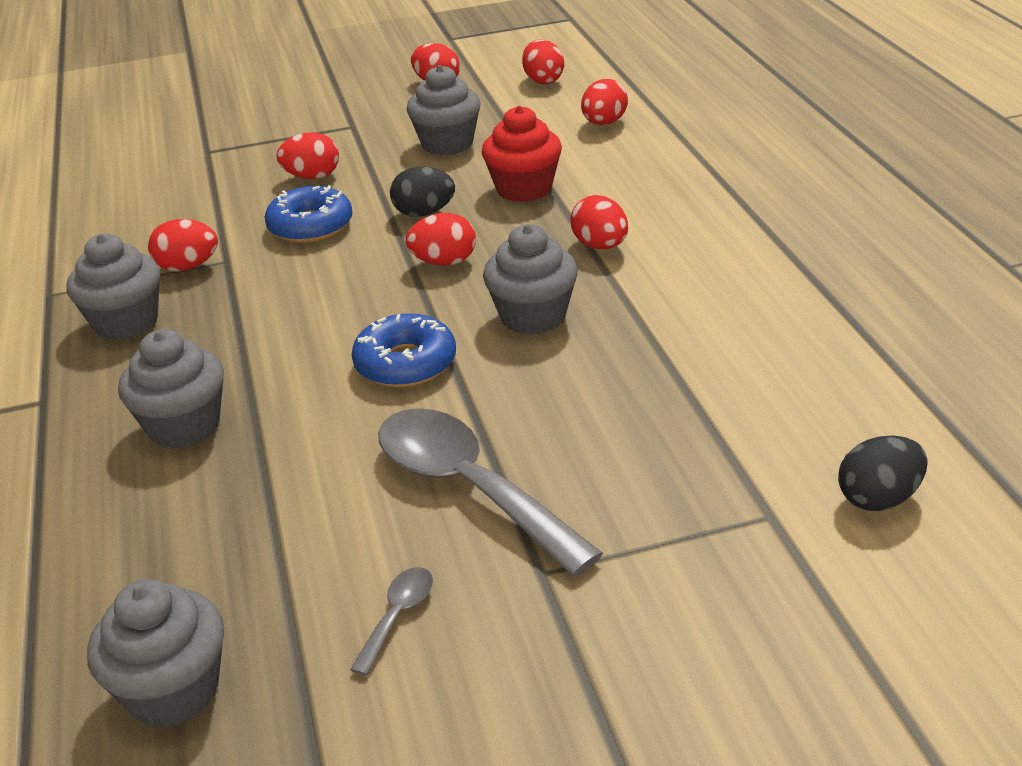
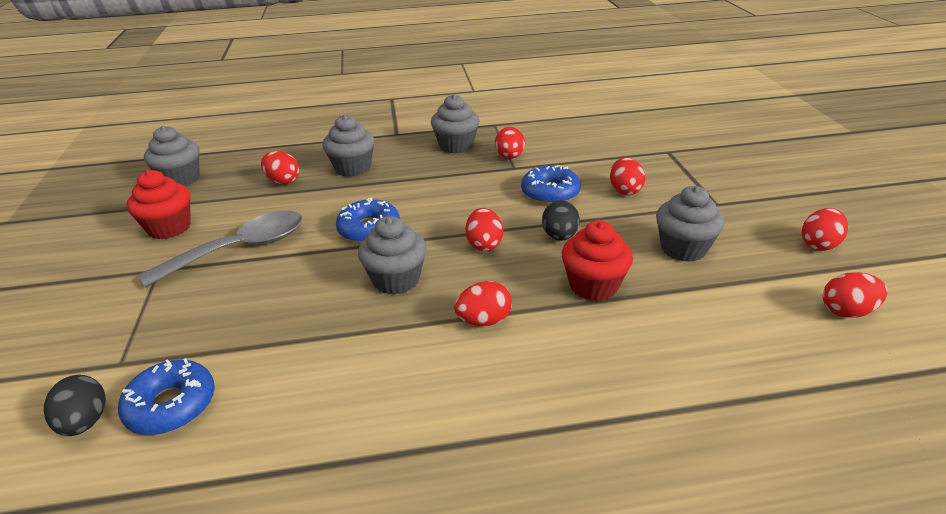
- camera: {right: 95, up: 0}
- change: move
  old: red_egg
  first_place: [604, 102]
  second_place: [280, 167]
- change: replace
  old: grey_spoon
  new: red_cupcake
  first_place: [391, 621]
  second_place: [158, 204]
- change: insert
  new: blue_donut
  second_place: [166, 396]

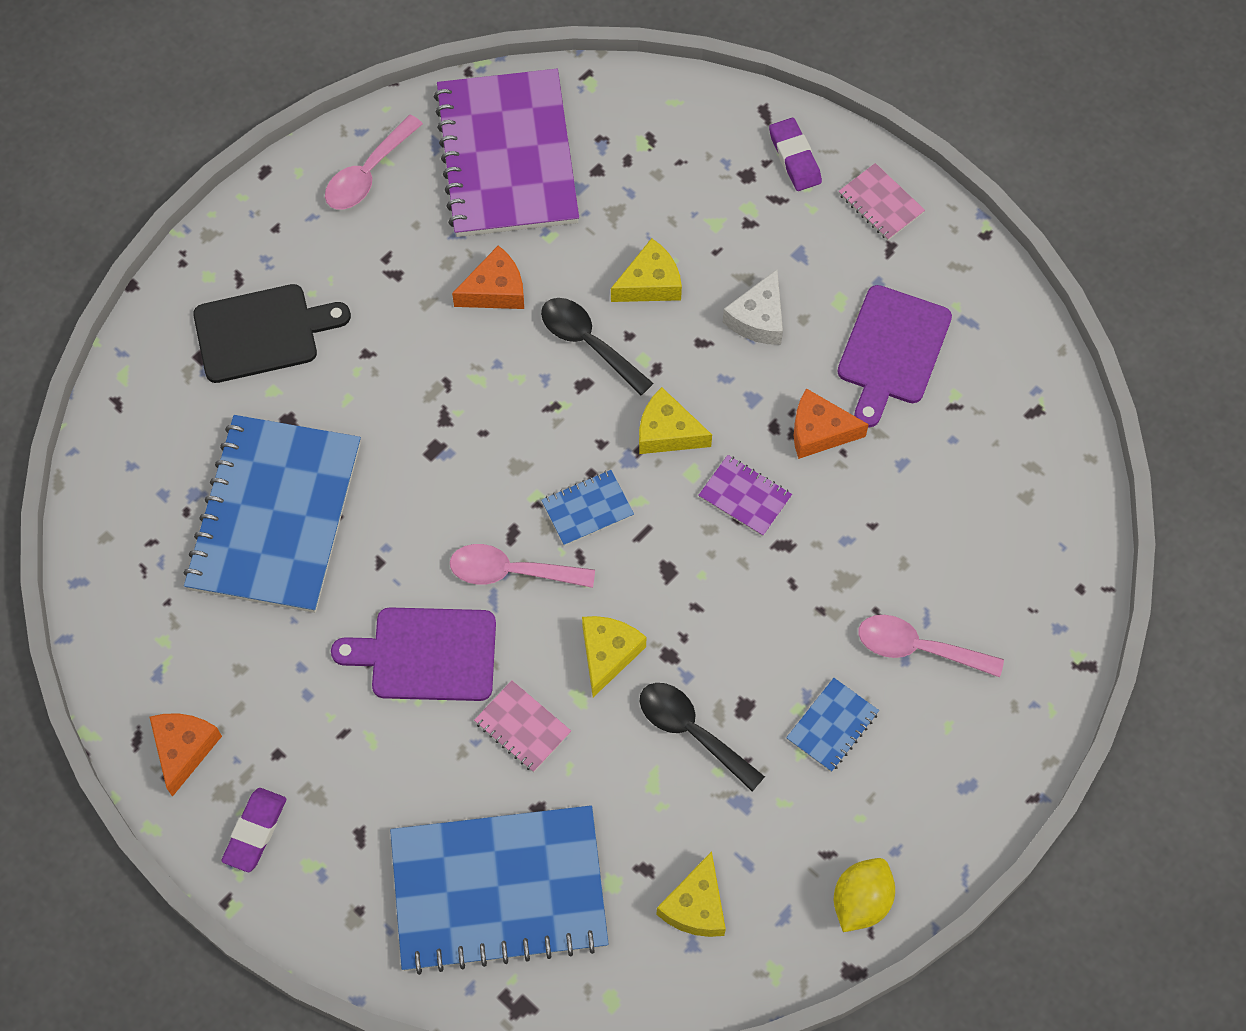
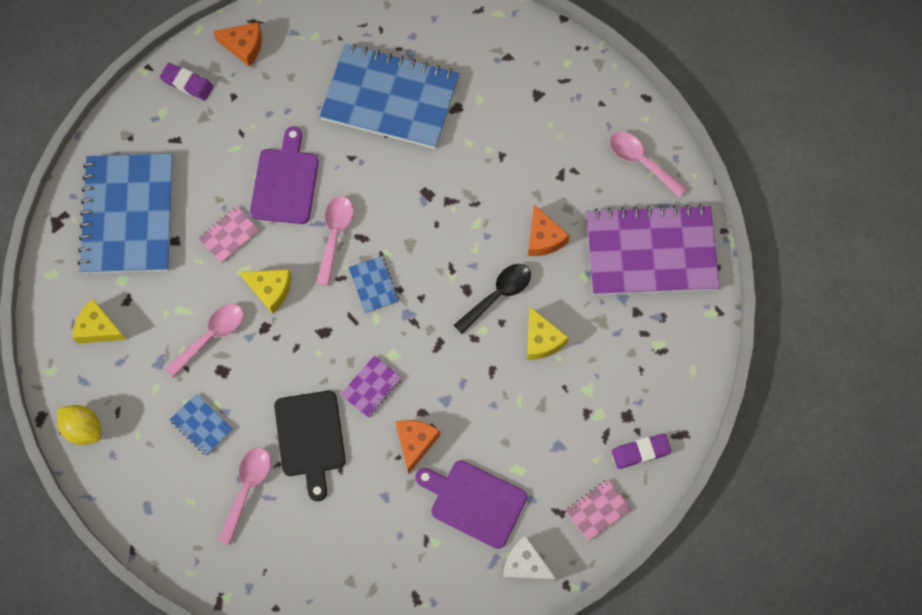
- camera: {right: 95, up: 5}
- change: move
  old: white_cheese
  first_place: [753, 307]
  second_place: [529, 558]
- change: move
  old: black_cutting_board
  first_place: [272, 333]
  second_place: [310, 446]
- change: delete
  old: yellow_cheese
  first_place: [675, 420]
- change: recolor
  old: black_spoon
  new: pink_spoon
  first_place: [702, 737]
  second_place: [204, 341]

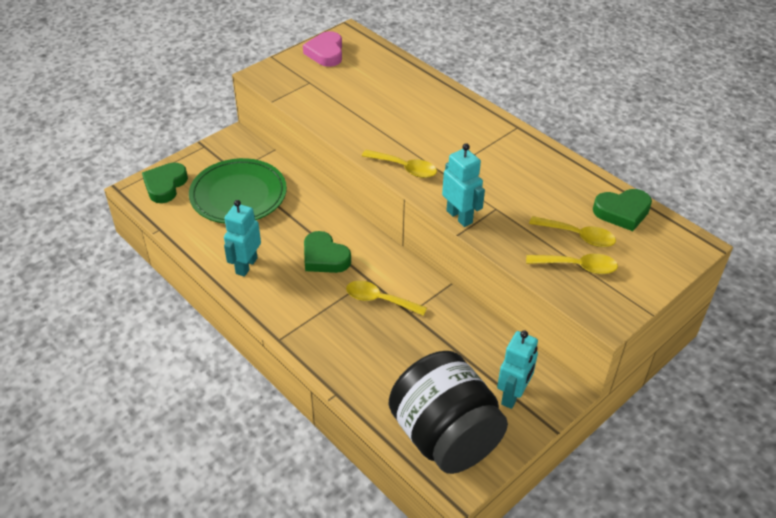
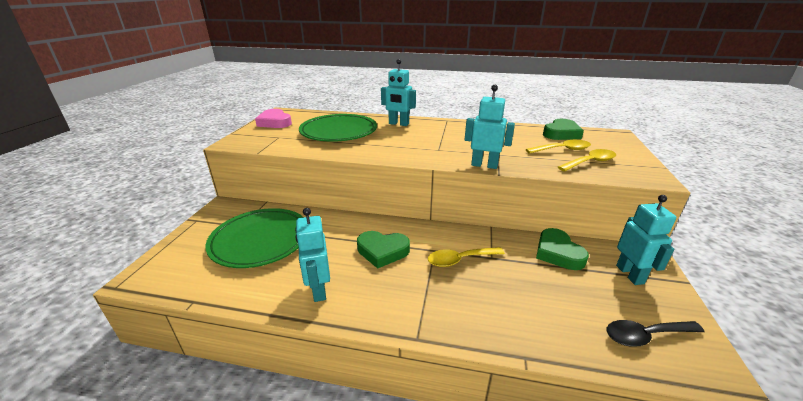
- camera: {right: -35, up: -15}
- change: delete
  old: yellow_spoon
  first_place: [399, 164]
- change: move
  old: green_heart
  first_place: [165, 182]
  second_place: [562, 249]
- change: replace
  old: black_jar
  new: black_spoon
  first_place: [448, 412]
  second_place: [655, 333]
- change: insert
  new: turquoise_robot
  second_place: [398, 92]
- change: insert
  new: green_plate
  second_place: [338, 128]

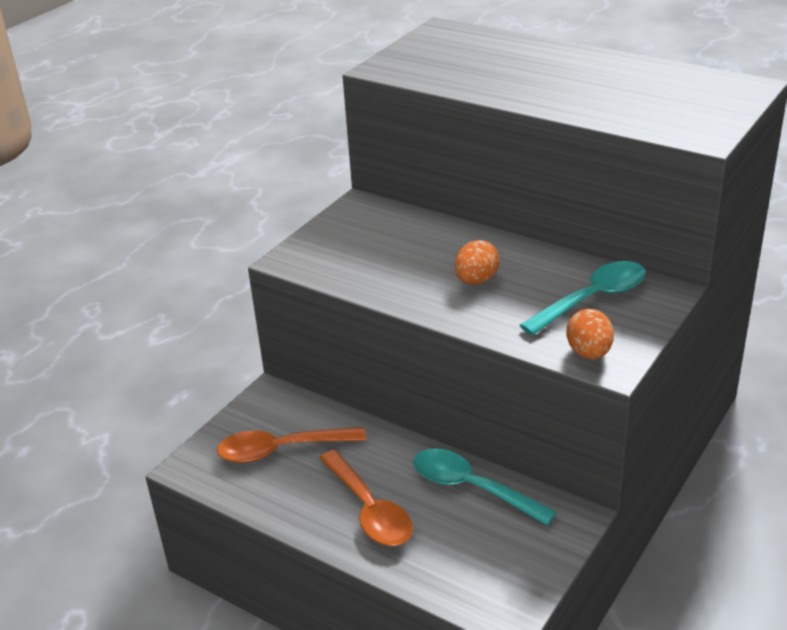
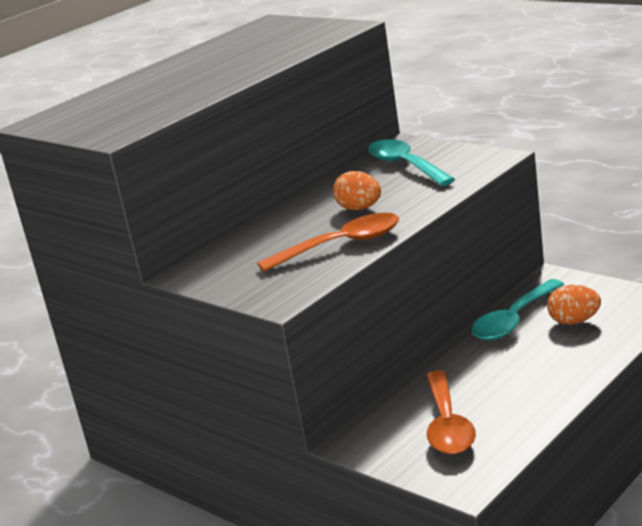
- camera: {right: -80, up: -10}
- change: move
  old: orange_egg
  first_place: [590, 334]
  second_place: [574, 305]
- change: move
  old: orange_spoon
  first_place: [366, 498]
  second_place: [328, 242]

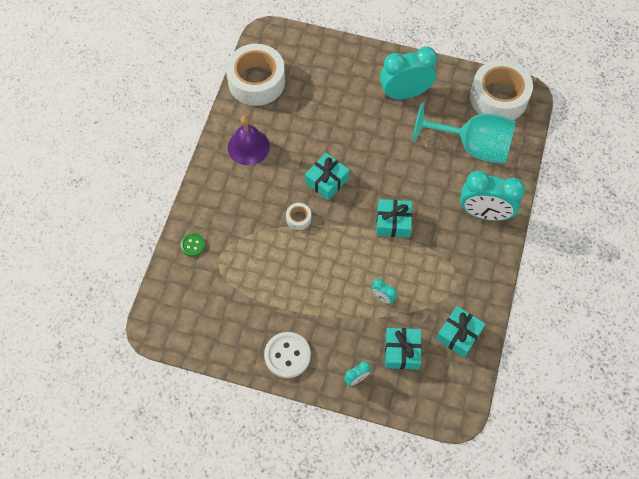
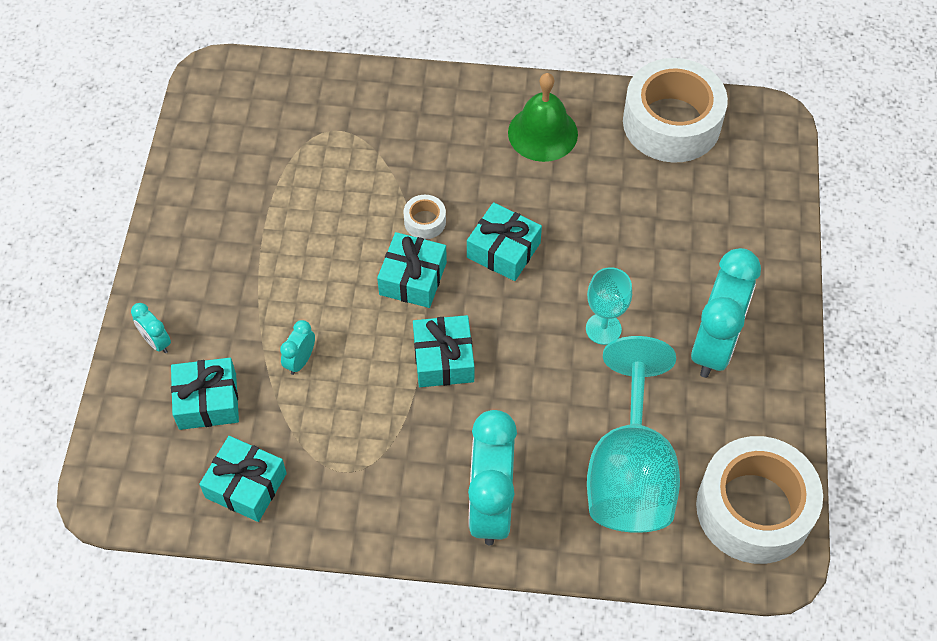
- camera: {right: 80, up: -5}
- change: rotate
  old: turquoise_clock
  first_place: [408, 73]
  second_place: [726, 313]
  degrees: 45
- change: recolor
  old: purple_bell
  new: green_bell
  first_place: [249, 140]
  second_place: [543, 117]
- change: delete
  old: green_button
  first_place: [193, 245]
- change: delete
  old: white_button
  first_place: [287, 355]
- change: insert
  new: turquoise_gift
  second_place: [412, 270]
- change: insert
  new: turquoise_goblet
  second_place: [609, 306]

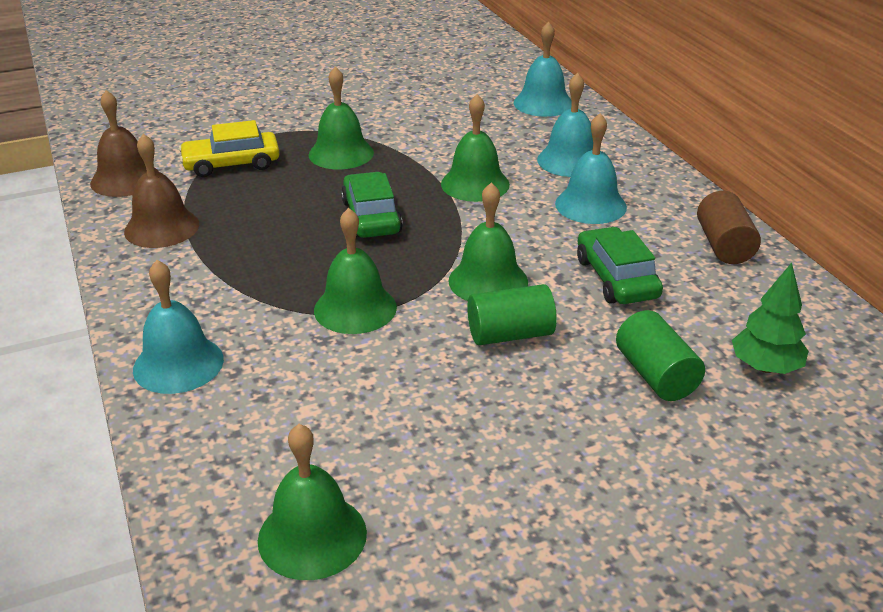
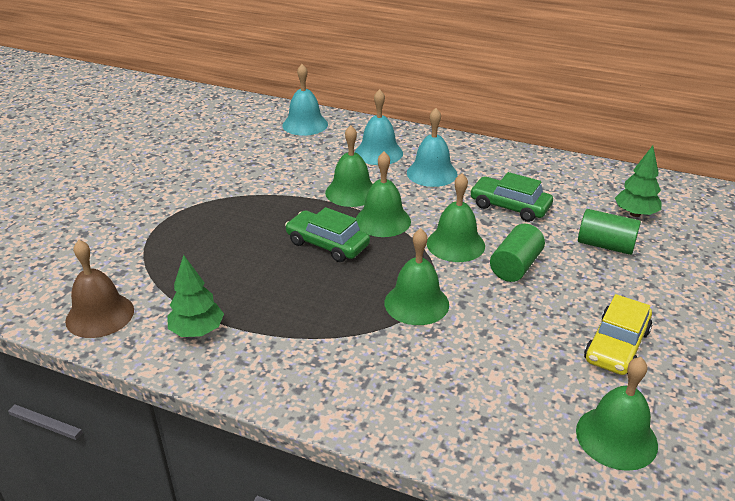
- camera: {right: -45, up: 0}
- change: move
  old: green_bell
  first_place: [341, 118]
  second_place: [383, 194]
- change: move
  old: yellow_car
  first_place: [229, 148]
  second_place: [618, 334]
- change: replace
  old: brown_bell
  new: green_tree
  first_place: [161, 191]
  second_place: [195, 296]
- change: delete
  old: brown_cylinder
  first_place: [729, 227]
- change: delete
  old: turquoise_bell
  first_place: [178, 327]

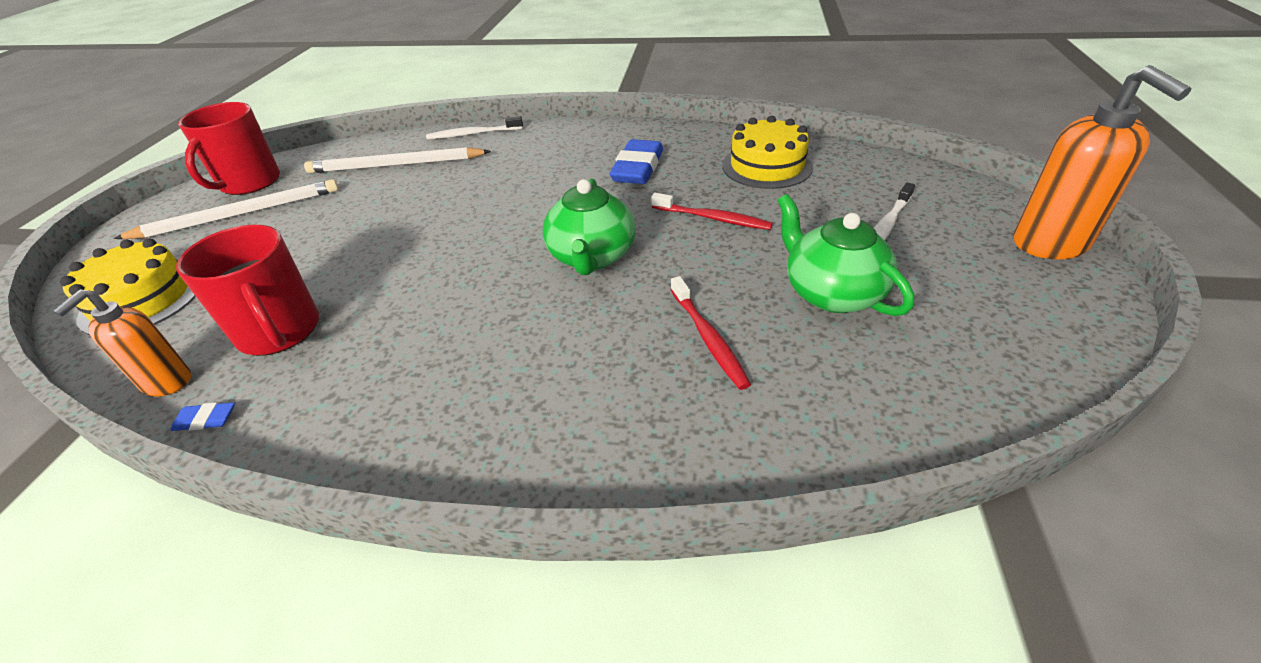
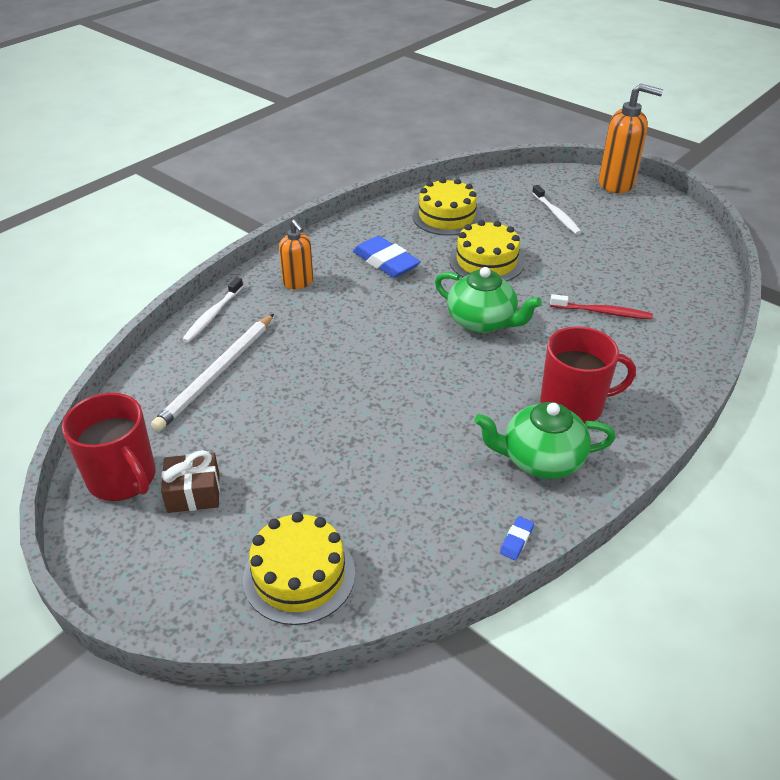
- camera: {right: -60, up: 0}
- change: replace
  old: white_pencil
  new: brown_gift
  first_place: [226, 209]
  second_place: [190, 481]
- change: replace
  old: red_toothbrush
  new: yellow_cake
  first_place: [712, 211]
  second_place: [486, 250]
- change: move
  old: green_teapot
  first_place: [845, 255]
  second_place: [545, 440]
- change: move
  old: red_mug
  first_place: [247, 290]
  second_place: [588, 375]
- change: move
  old: orange_soap_dispenser
  first_place: [122, 343]
  second_place: [296, 254]

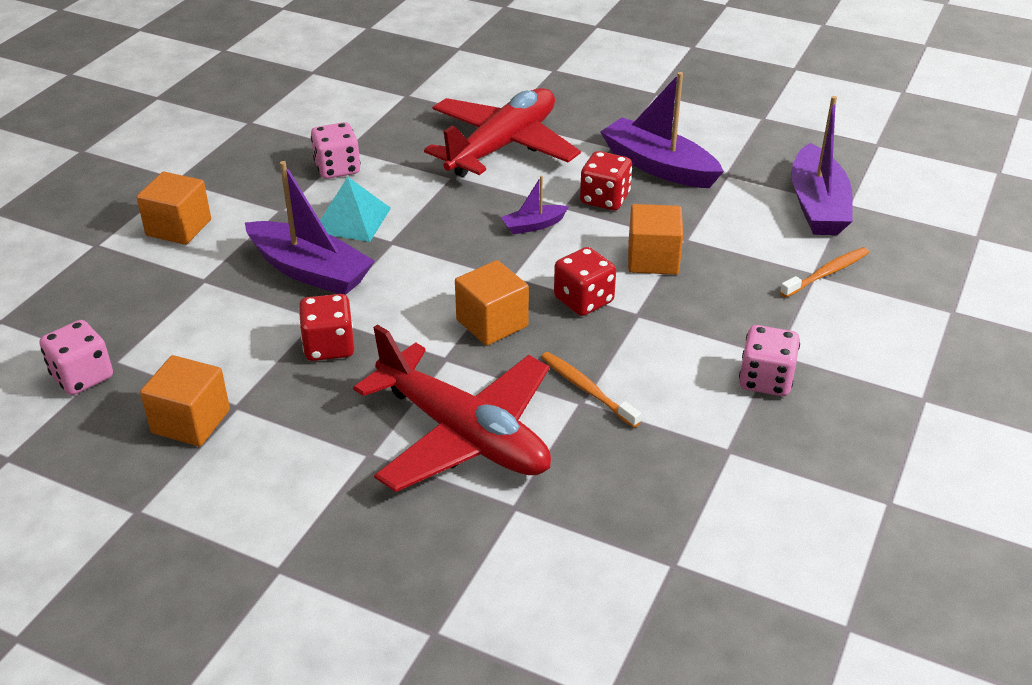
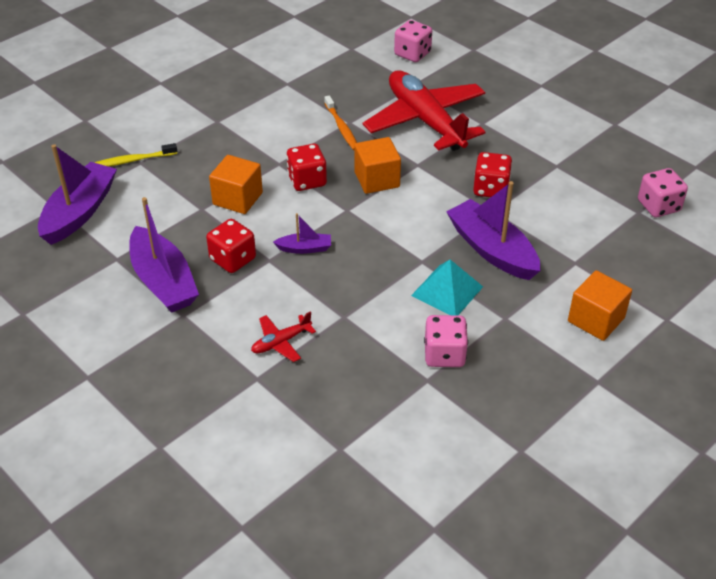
- camera: {right: -160, up: 5}
- change: resize
  old: red_plane
  first_place: [502, 132]
  second_place: [283, 337]
  factor: 0.41
- change: recolor
  old: orange_toothbrush
  new: yellow_toothbrush
  first_place: [824, 272]
  second_place: [135, 155]
- change: move
  old: pink_dice
  first_place: [769, 360]
  second_place: [413, 41]
- change: delete
  old: orange_cube
  first_place: [185, 400]

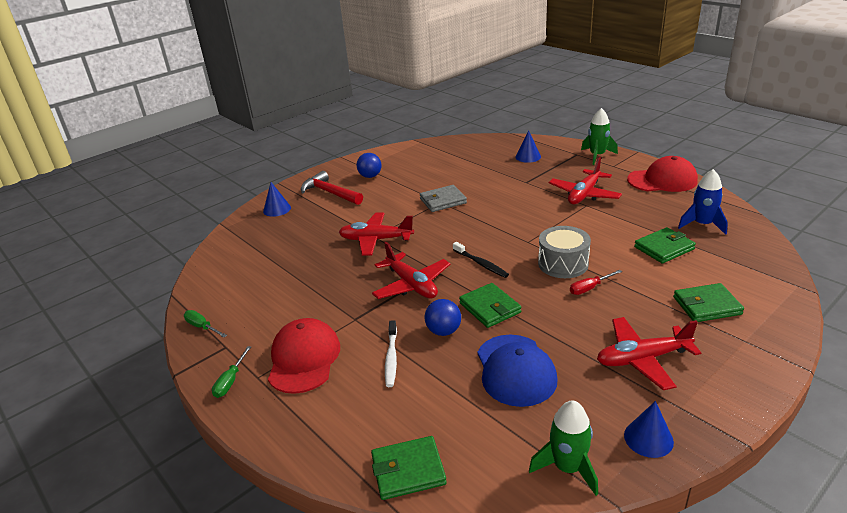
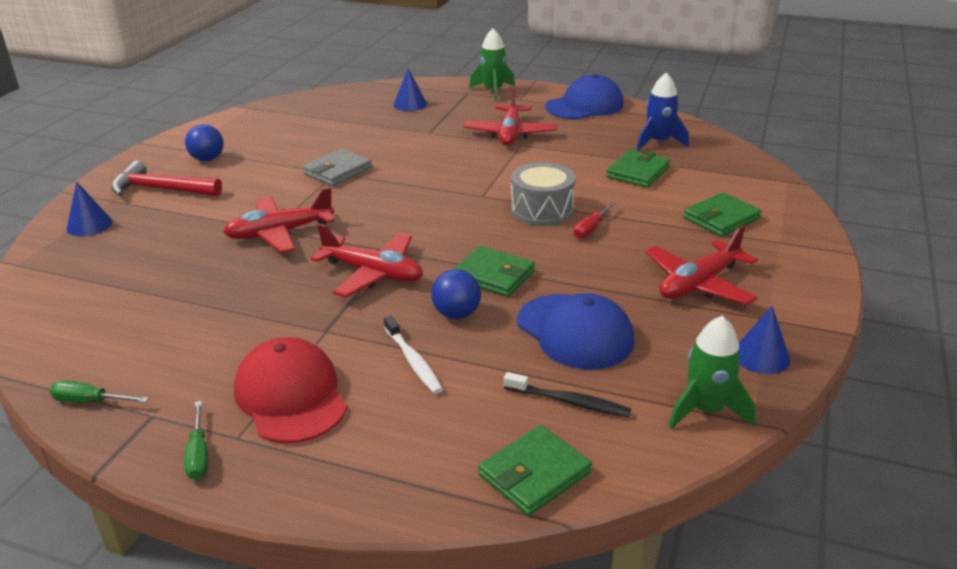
- camera: {right: -30, up: 0}
- change: recolor
  old: red_cap
  new: blue_cap
  first_place: [662, 174]
  second_place: [584, 96]
- change: move
  old: black_toothbrush
  first_place: [481, 260]
  second_place: [567, 394]

